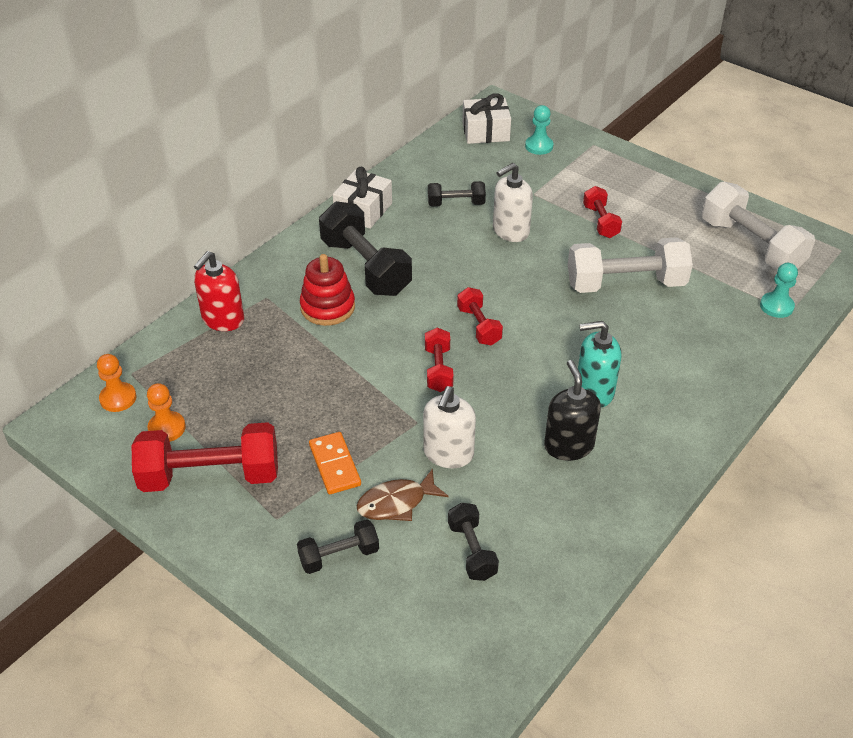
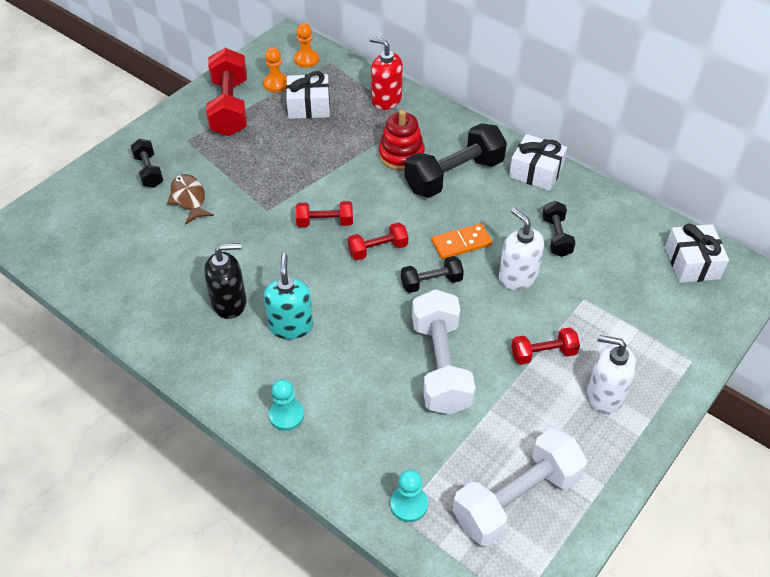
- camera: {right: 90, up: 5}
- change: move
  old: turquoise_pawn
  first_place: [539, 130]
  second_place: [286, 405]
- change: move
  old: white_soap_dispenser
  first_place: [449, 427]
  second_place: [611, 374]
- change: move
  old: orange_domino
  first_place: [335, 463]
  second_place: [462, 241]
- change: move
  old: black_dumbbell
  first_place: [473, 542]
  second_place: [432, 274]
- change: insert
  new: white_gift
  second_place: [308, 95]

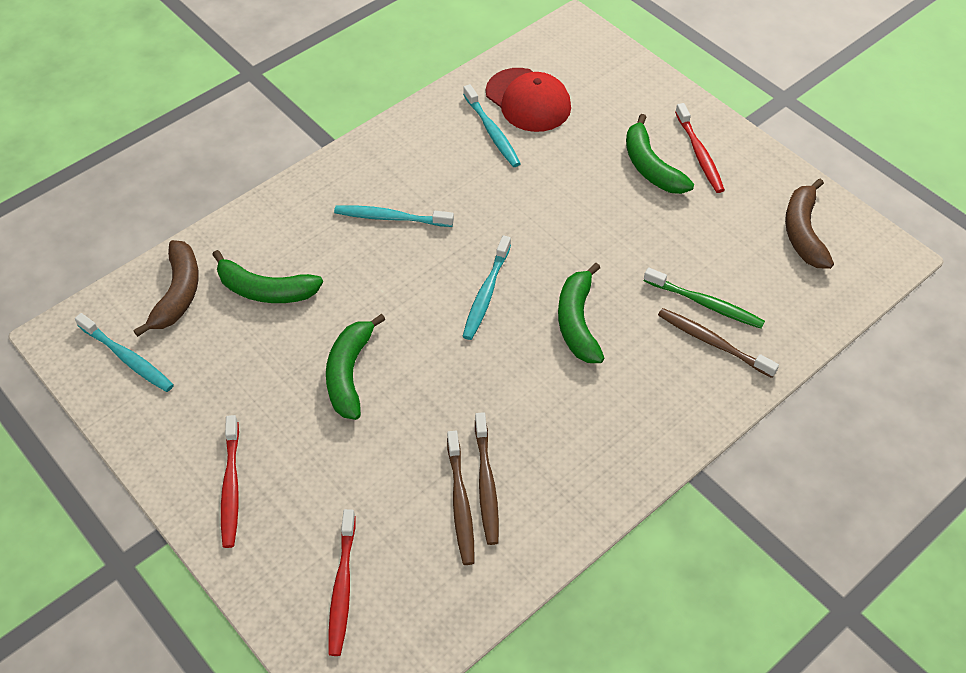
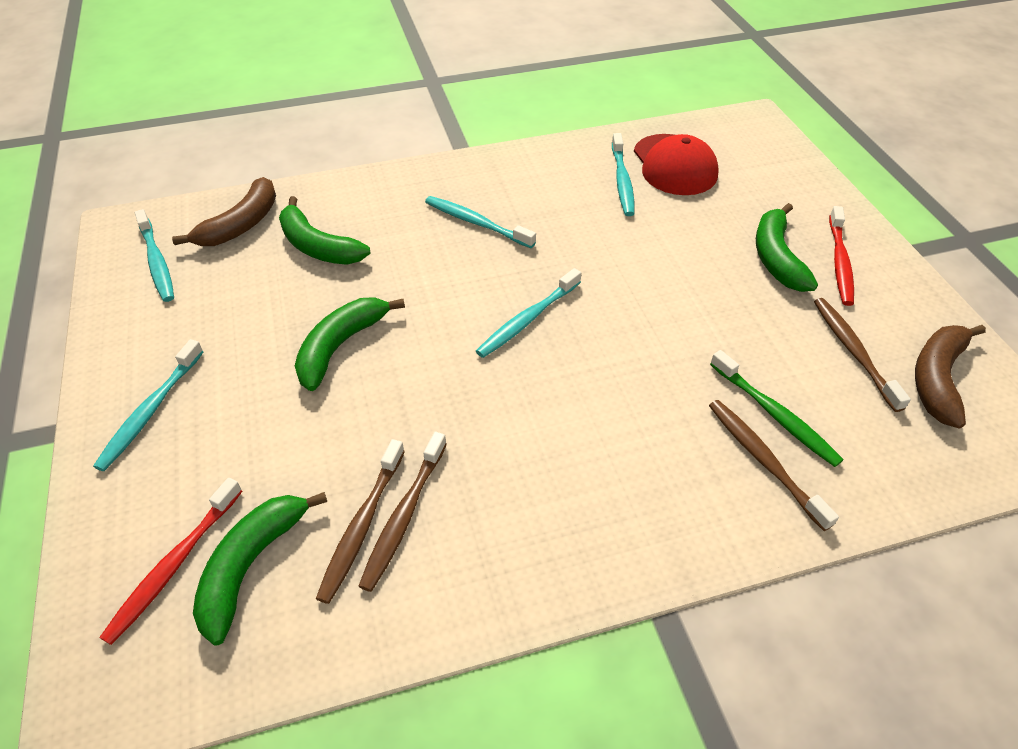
- camera: {right: 25, up: -5}
- change: move
  old: green_banana
  first_place: [581, 313]
  second_place: [260, 569]
- change: recolor
  old: red_toothbrush
  new: turquoise_toothbrush
  first_place: [230, 481]
  second_place: [148, 405]
- change: insert
  new: brown_toothbrush
  second_place: [862, 355]

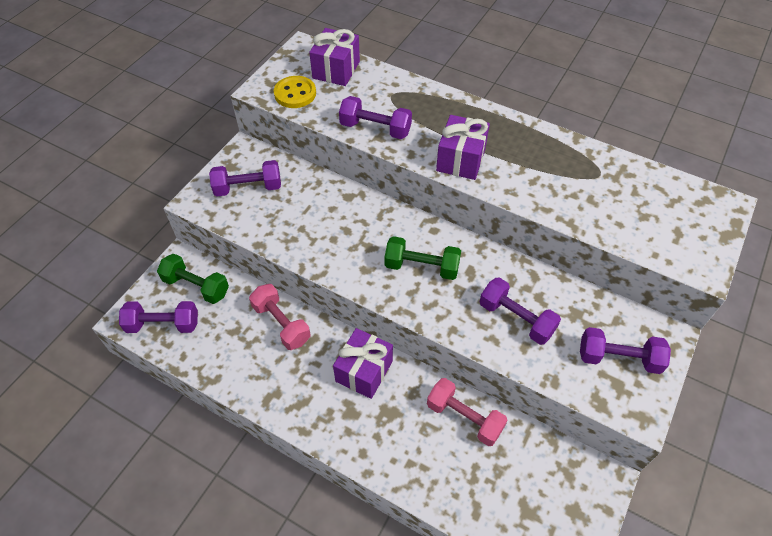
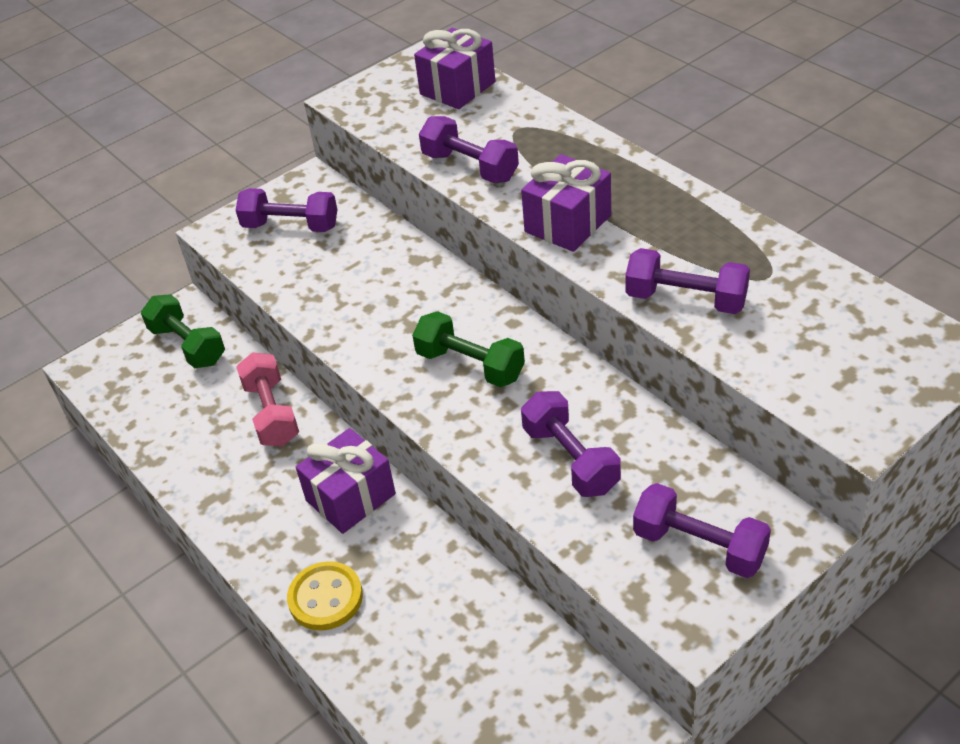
- camera: {right: 25, up: -10}
- change: move
  old: yellow_button
  first_place: [295, 92]
  second_place: [325, 596]
- change: move
  old: purple_dumbbell
  first_place: [158, 317]
  second_place: [687, 281]
- change: delete
  old: pink_dumbbell
  first_place: [467, 412]

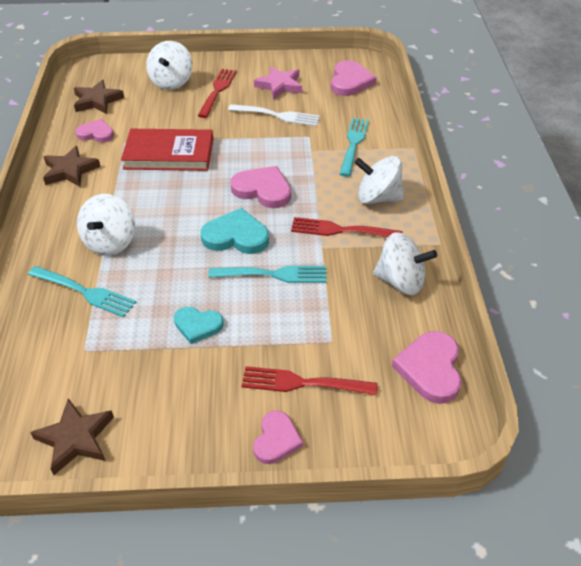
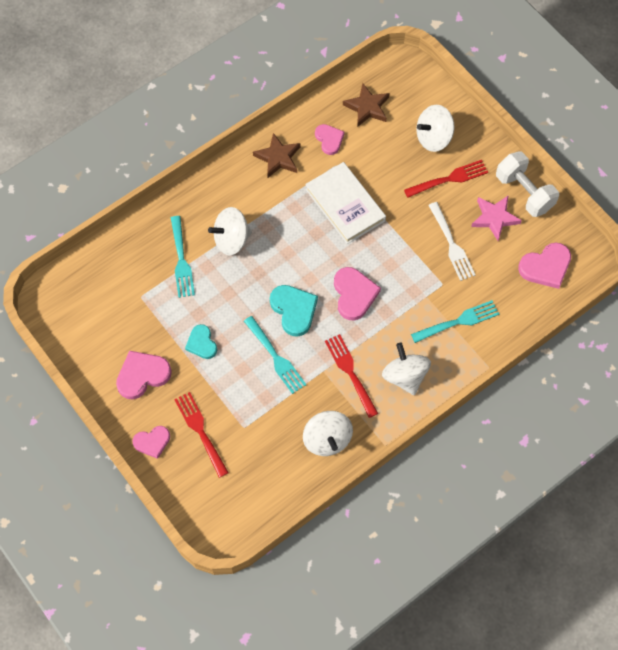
- camera: {right: 55, up: 20}
- change: recolor
  old: red_book
  new: white_book
  first_place: [167, 150]
  second_place: [345, 203]
- change: move
  old: pink_heart
  first_place: [427, 367]
  second_place: [144, 375]
- change: delete
  old: brown_star
  first_place: [72, 436]
- change: insert
  new: white_dumbbell
  second_place: [527, 184]

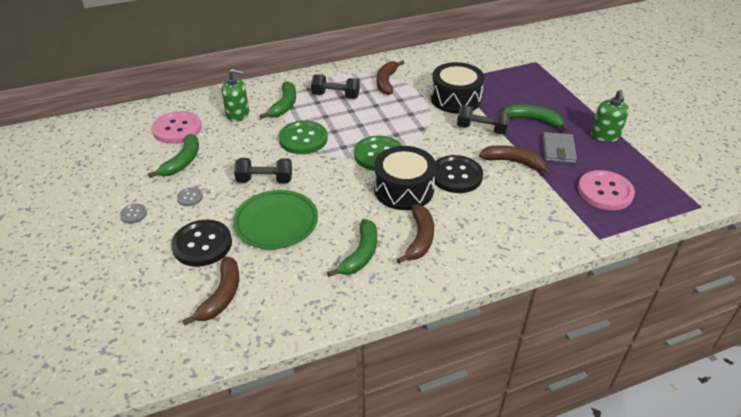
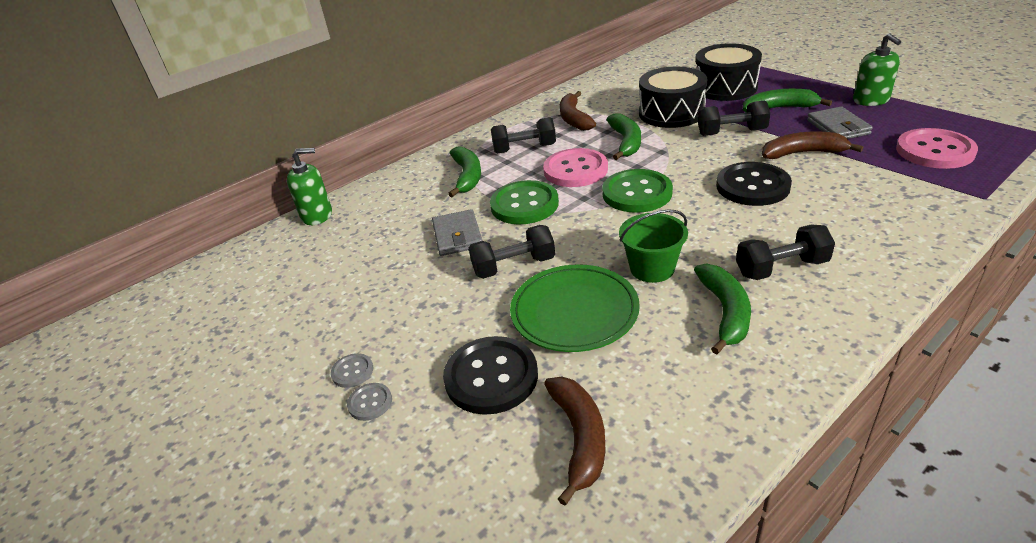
- camera: {right: -15, up: -5}
- change: move
  old: green_soap_dispenser
  first_place: [235, 95]
  second_place: [309, 186]
- change: move
  old: pink_button
  first_place: [176, 127]
  second_place: [575, 167]
- change: move
  old: green_banana
  first_place: [173, 156]
  second_place: [623, 136]
- change: move
  old: black_drum
  first_place: [405, 178]
  second_place: [728, 72]
- change: move
  old: grey_button
  first_place: [190, 196]
  second_place: [369, 402]
- change: replace
  old: brown_banana
  new: black_dumbbell
  first_place: [415, 234]
  second_place: [785, 252]
- change: insert
  new: grey_wallet
  second_place: [457, 232]
- change: insert
  new: green_bucket
  second_place: [653, 246]

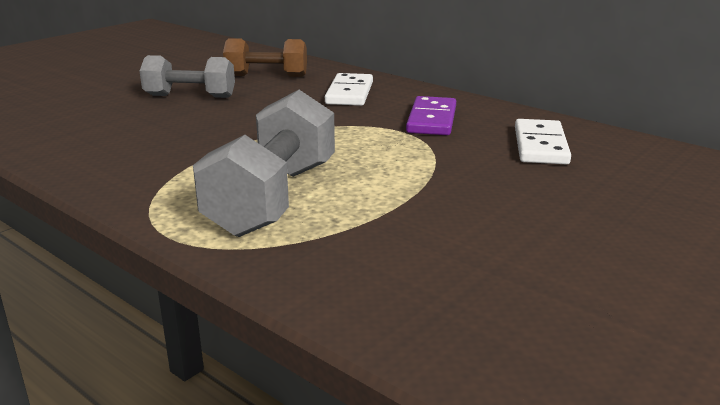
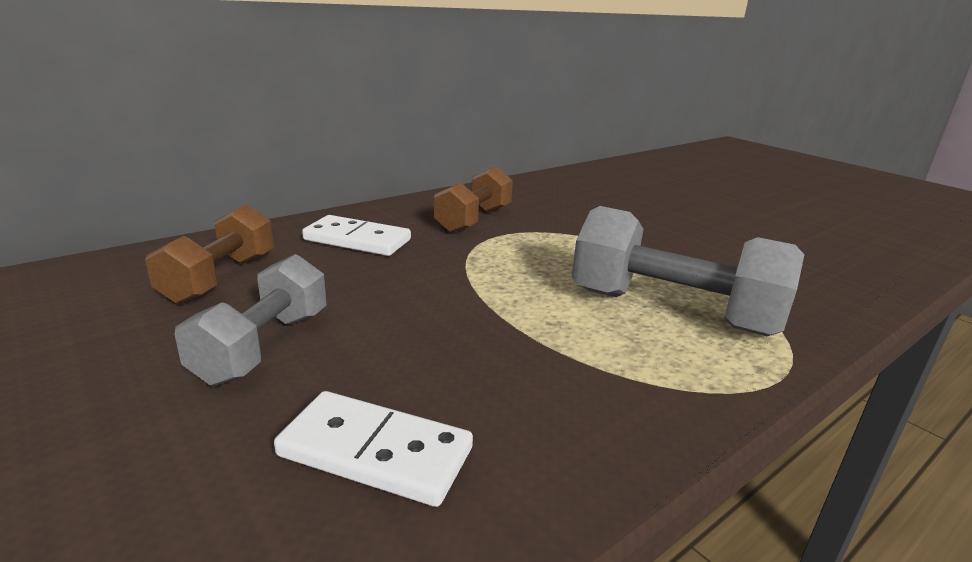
- camera: {right: -80, up: 0}
- change: replace
  old: purple_domino
  new: brown_dumbbell
  first_place: [431, 115]
  second_place: [473, 199]
- change: move
  old: white_domino
  first_place: [543, 141]
  second_place: [373, 449]

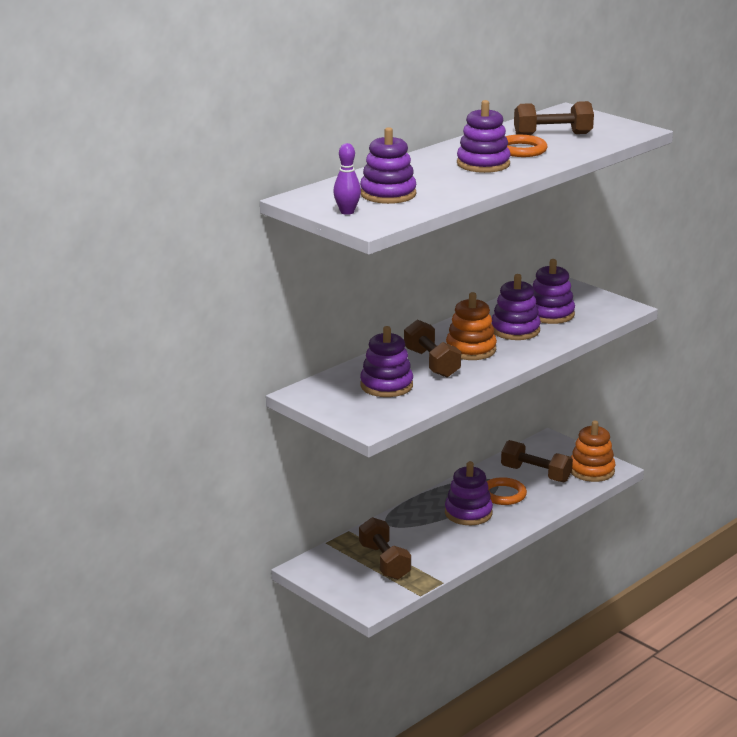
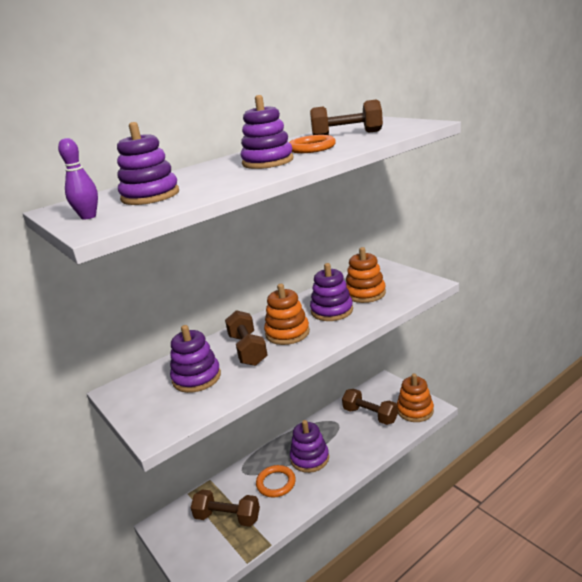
- camera: {right: 10, up: 0}
- change: recolor
  old: purple_stacking_toy
  new: orange_stacking_toy
  first_place: [554, 291]
  second_place: [366, 275]
- change: move
  old: orange_ring
  first_place: [507, 491]
  second_place: [276, 481]
- change: rotate
  old: brown_dumbbell
  first_place: [385, 548]
  second_place: [225, 508]
  degrees: -60

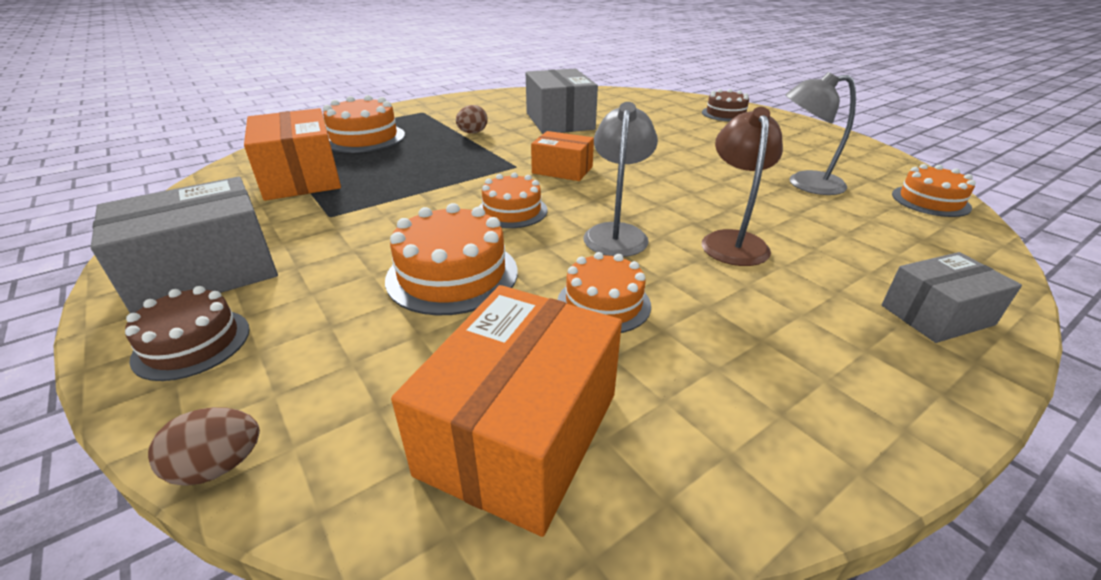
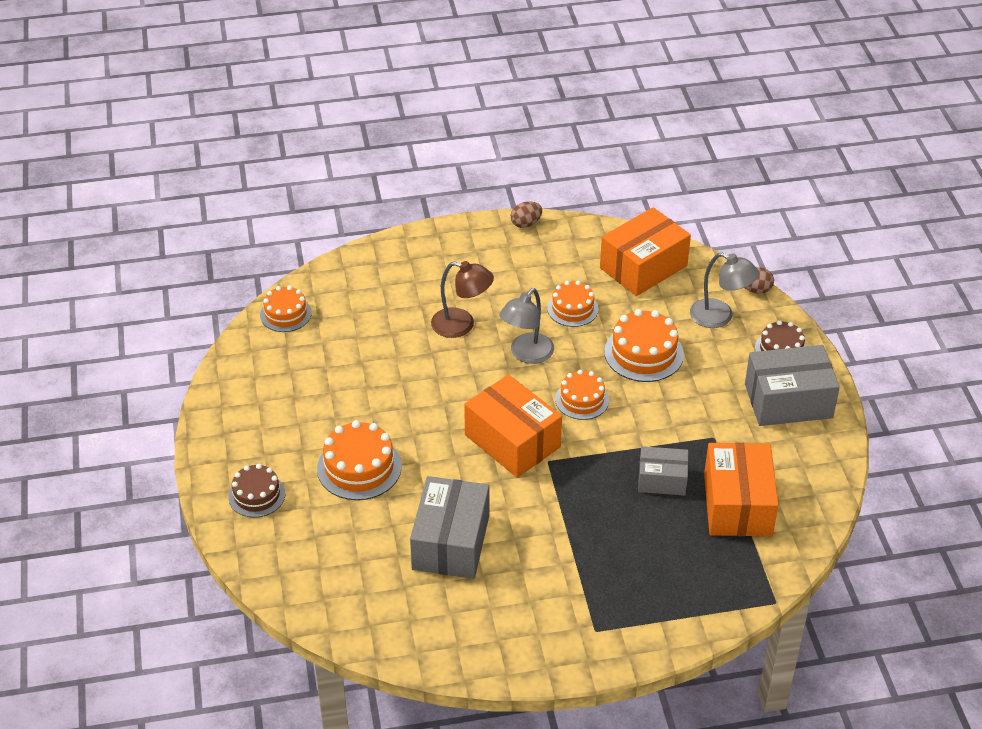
- camera: {right: -155, up: 10}
- change: move
  old: grey_lamp
  first_place: [820, 133]
  second_place: [724, 290]
- change: move
  old: orange_cake
  first_place: [364, 124]
  second_place: [359, 460]
- change: move
  old: brown_egg
  first_place: [472, 119]
  second_place: [526, 214]
- change: rotate
  old: brown_lamp
  first_place: [742, 186]
  second_place: [462, 299]
  degrees: -105
- change: resize
  old: orange_box
  first_place: [562, 156]
  second_place: [513, 426]
  factor: 1.68
- change: move
  old: grey_box
  first_place: [951, 297]
  second_place: [663, 471]

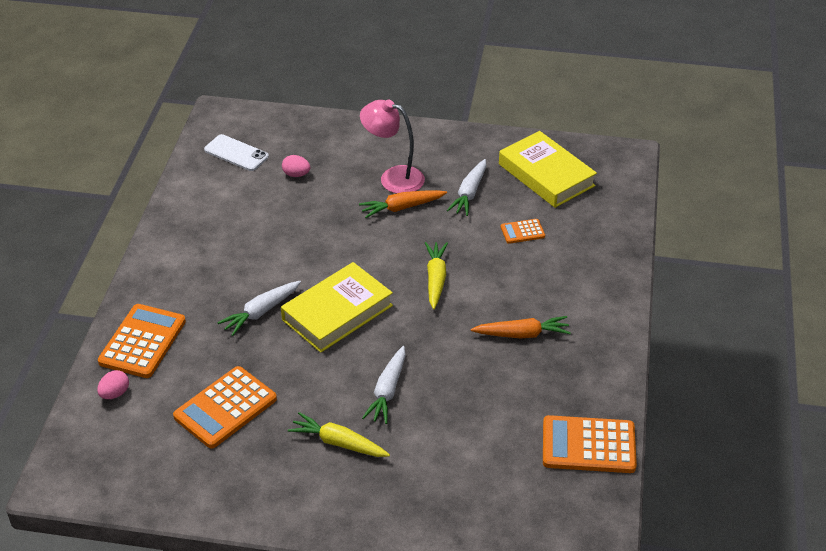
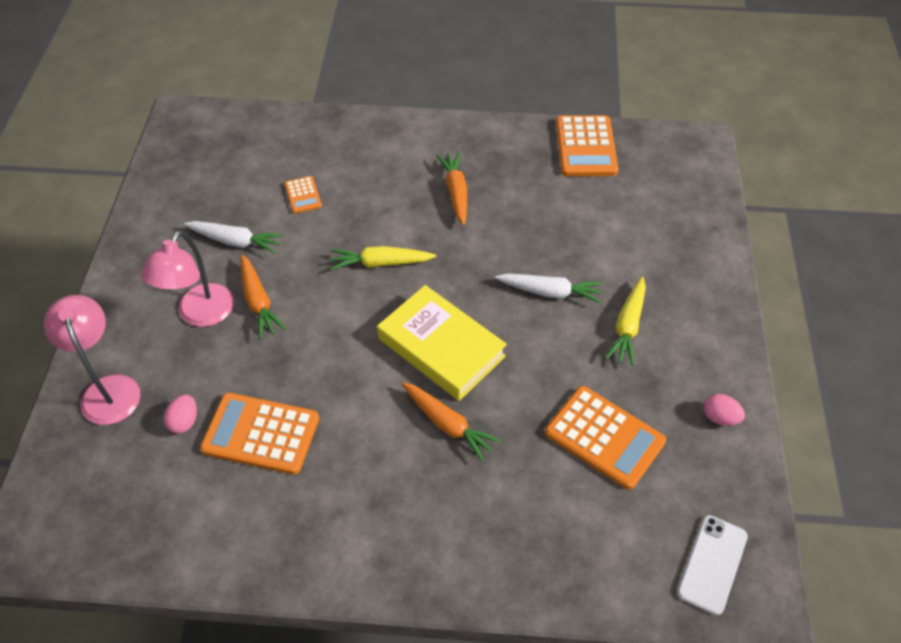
- camera: {right: -95, up: 10}
- change: delete
  old: yellow_book
  first_place: [548, 169]
- change: move
  old: white_phone
  first_place: [236, 152]
  second_place: [712, 565]
- change: recolor
  old: white_carrot
  new: orange_carrot
  first_place: [259, 308]
  second_place: [451, 422]
- change: move
  old: orange_calculator
  first_place: [142, 341]
  second_place: [259, 434]
- change: move
  old: pink_egg
  first_place: [113, 384]
  second_place: [724, 410]
- change: insert
  new: pink_lamp
  second_place: [92, 360]

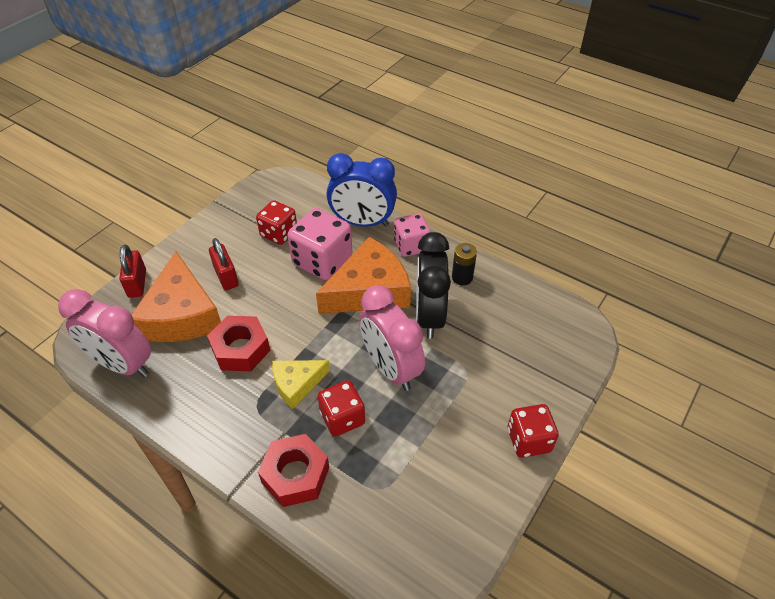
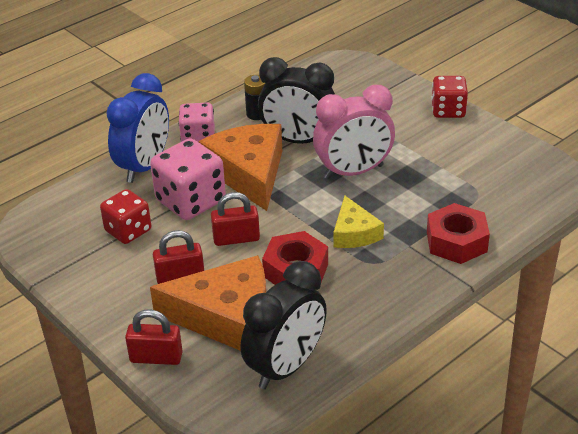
- camera: {right: -75, up: -10}
- change: recolor
  old: pink_clock
  new: black_clock
  first_place: [104, 333]
  second_place: [284, 325]
- change: delete
  old: red_dice
  first_place: [341, 408]
- change: insert
  new: red_padlock
  second_place: [235, 219]

